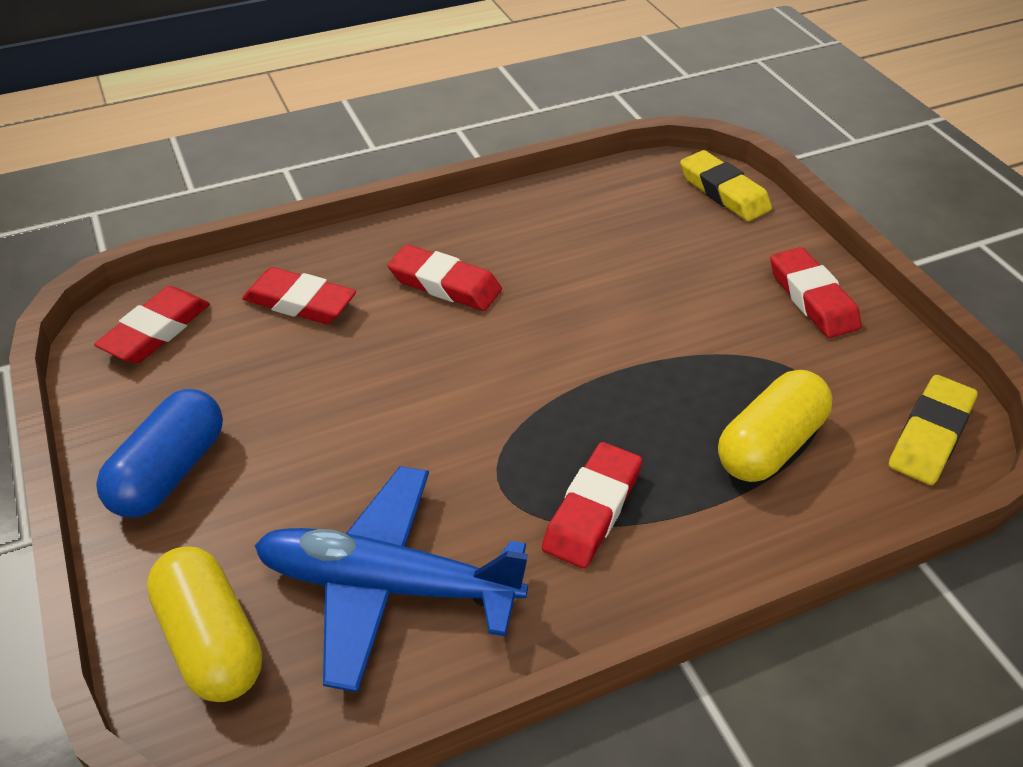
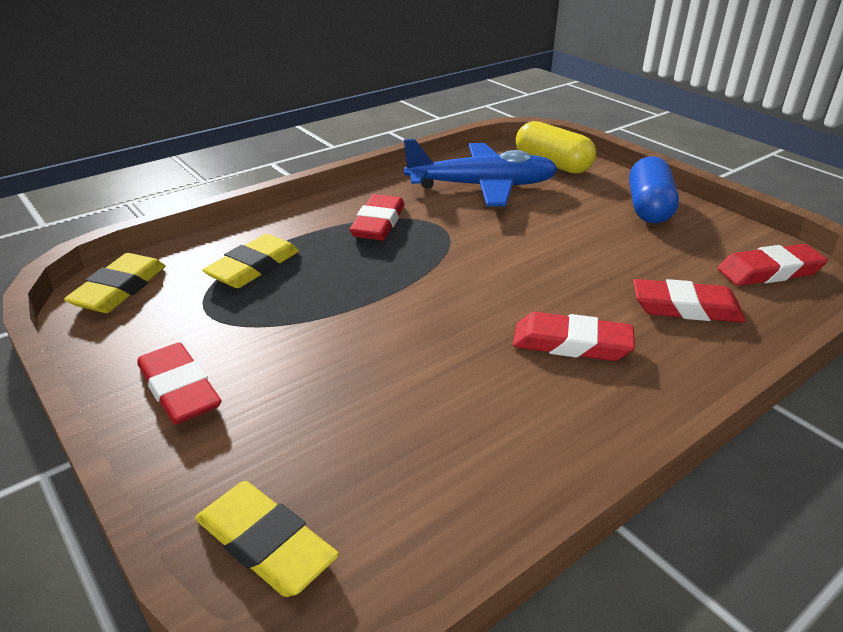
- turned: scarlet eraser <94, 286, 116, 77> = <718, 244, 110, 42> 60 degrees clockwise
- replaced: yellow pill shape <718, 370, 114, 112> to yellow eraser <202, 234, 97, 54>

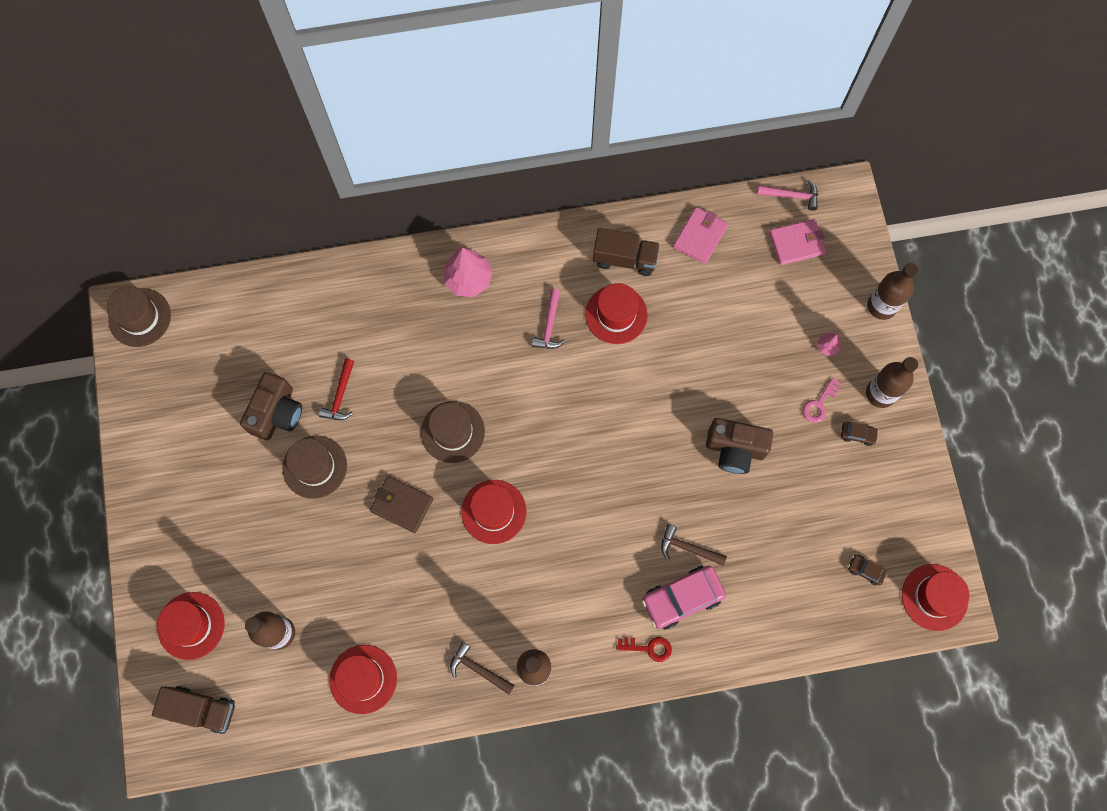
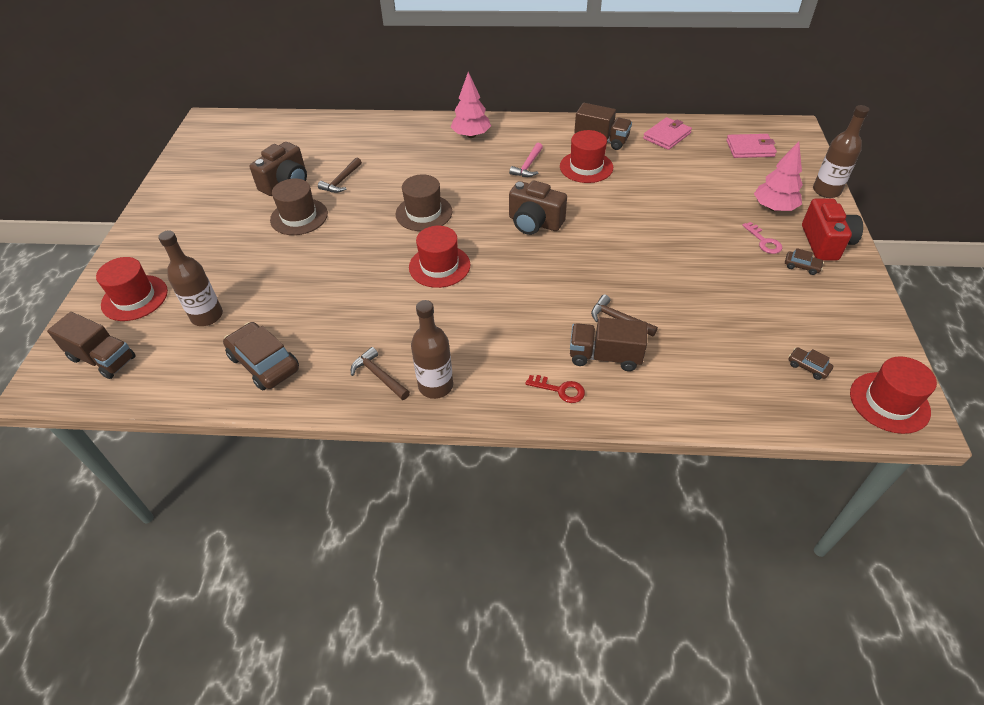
- removed: brown hat <107, 286, 64, 61>
- recoloured: scarlet claw hammer <319, 359, 35, 61> to brown claw hammer <318, 157, 44, 36>
- replaced: scarlet hat <329, 645, 68, 69> to brown toy car <223, 322, 76, 69>
- removed: brown card wallet <370, 476, 63, 57>
- replaced: pink toy car <642, 566, 84, 64> to brown truck <570, 317, 77, 54>
- moved: brown camera <706, 418, 67, 56> to <509, 181, 58, 54>
- removed: pink claw hammer <757, 180, 61, 30>
- turned: pink key <803, 378, 38, 45> = <742, 222, 40, 32> 75 degrees counterclockwise
- resized: pink toy tree <817, 334, 24, 22> = <754, 141, 49, 70> x2.14
- replaced: brown drink bottle <866, 357, 52, 51> to scarlet camera <802, 198, 61, 63>

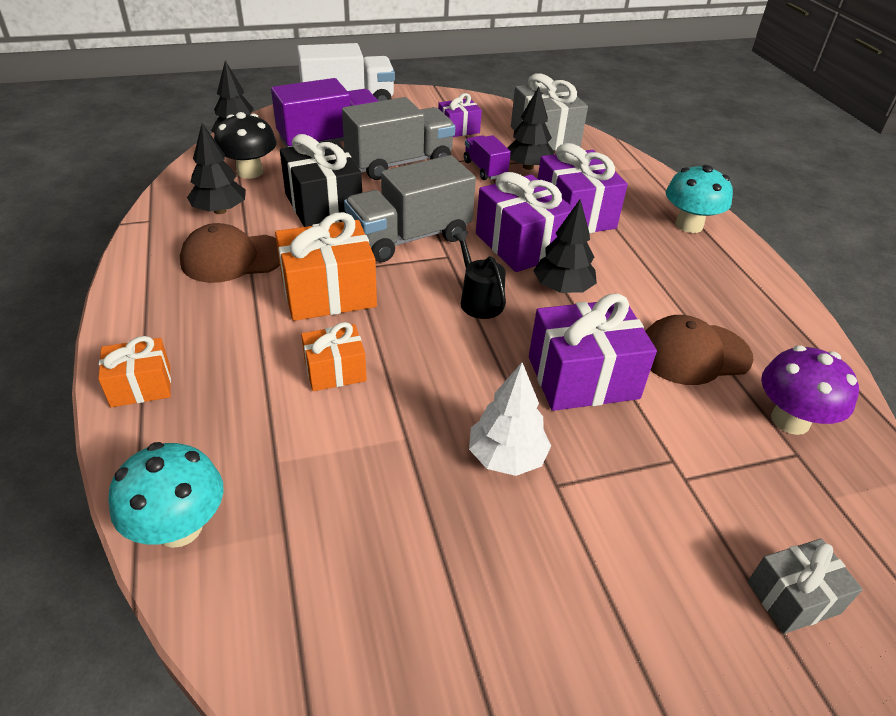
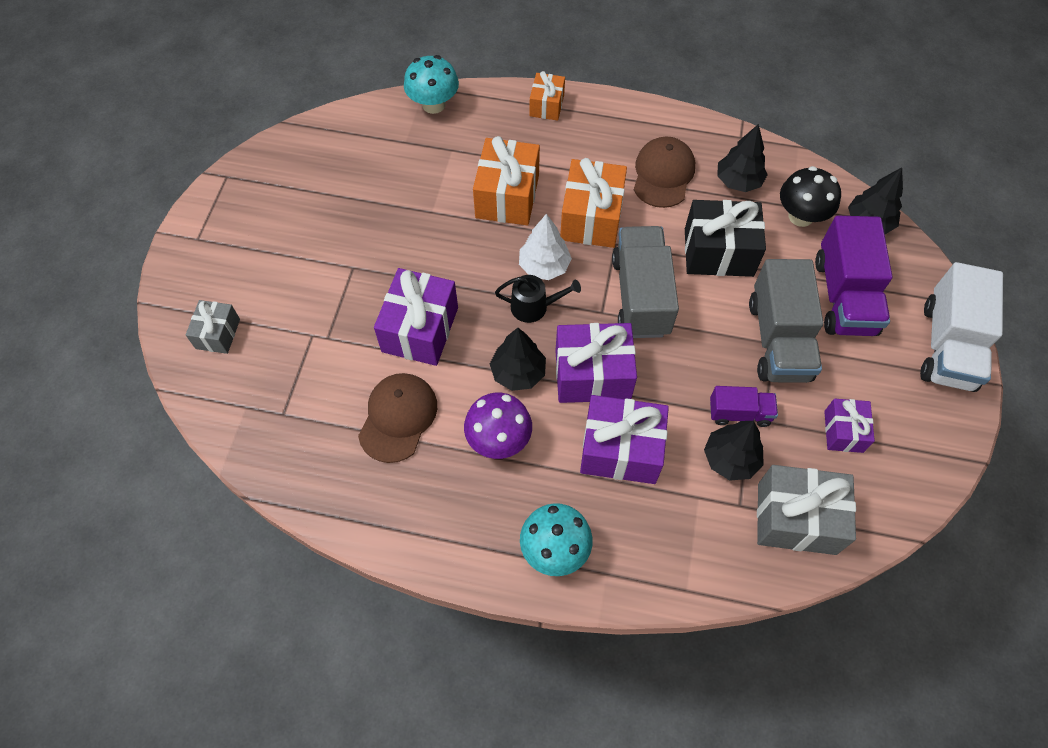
- resized: orange-coloured wrapped gift <301, 322, 66, 69> = <473, 136, 67, 89> x1.73
- moved: snow-white toy tree <469, 362, 82, 114> to <519, 214, 53, 66>
- moved: royal purple toadstool <761, 345, 98, 90> to <464, 393, 68, 66>

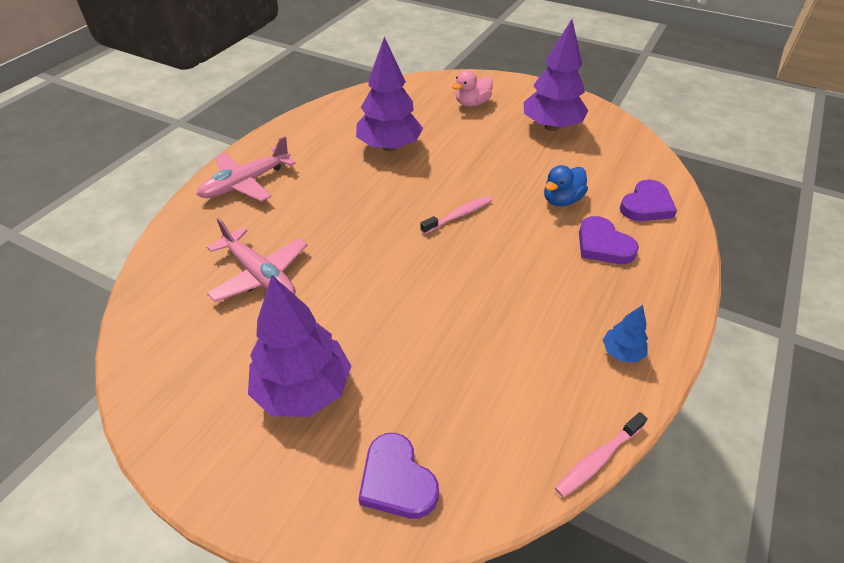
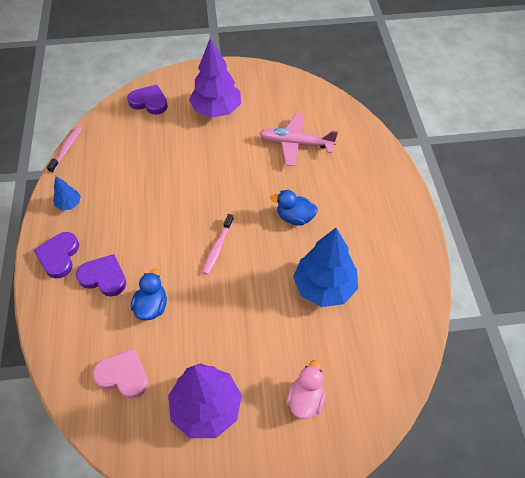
- removed: pink aeroplane <197, 136, 99, 66>
- recoloured: royal purple toy tree <356, 37, 67, 114> to blue toy tree <293, 228, 65, 79>
- moved: royal purple heart <620, 180, 57, 41> to <34, 232, 45, 47>
- added: pink heart <93, 349, 56, 50>
- added: blue rubber duck <270, 190, 48, 36>

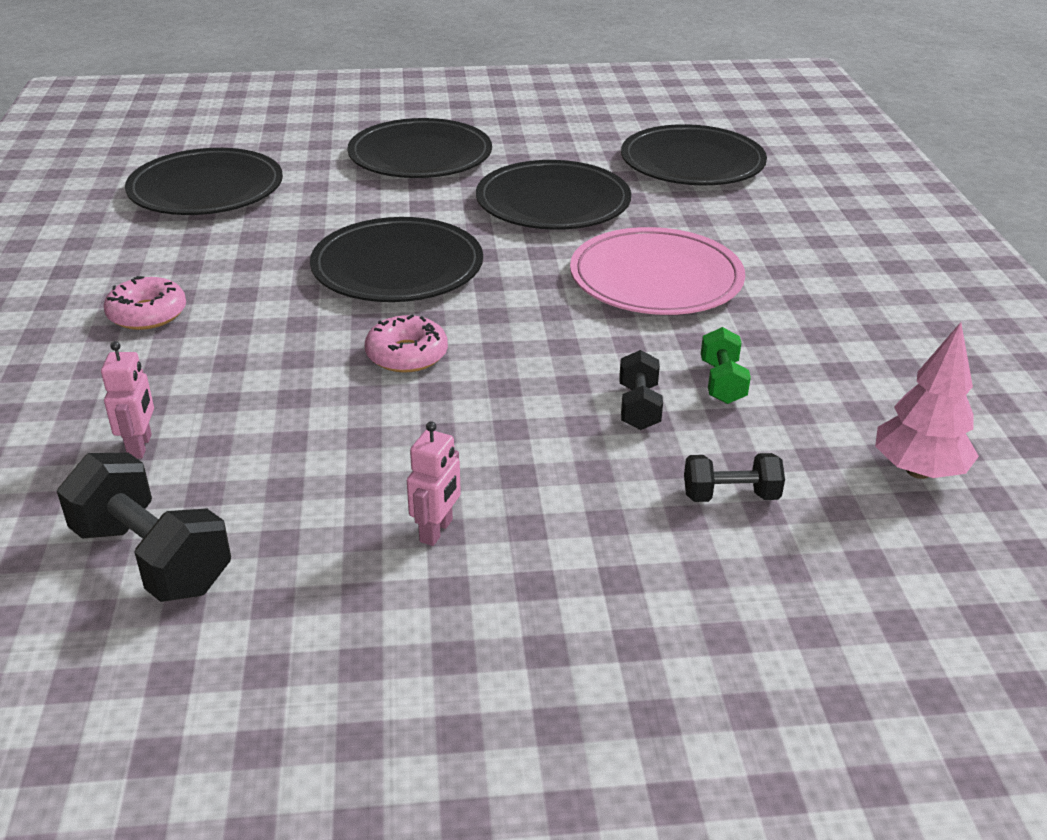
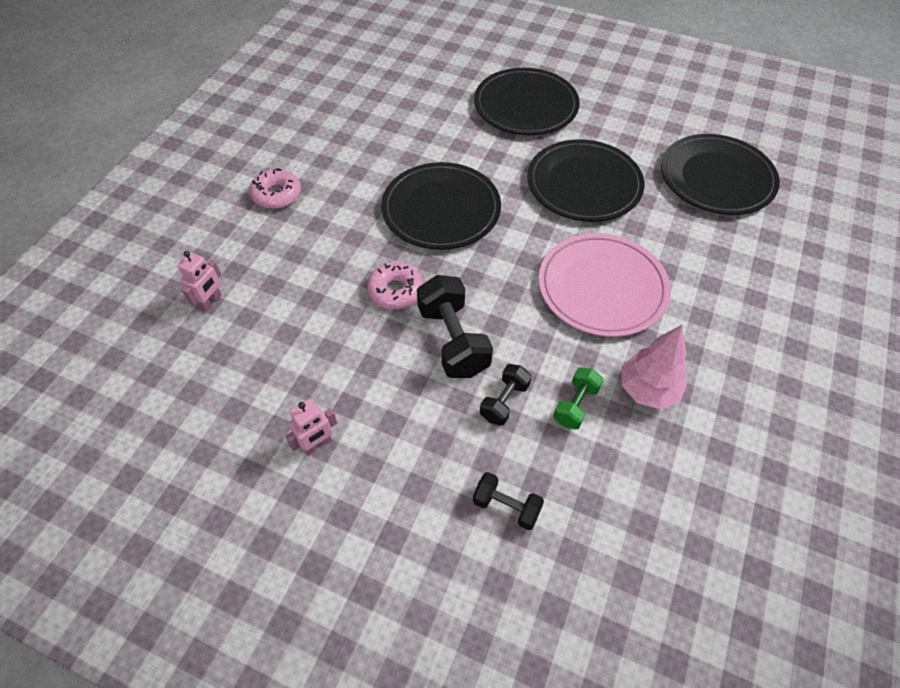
- moved: jet-black hand weight <57, 453, 174, 149> to <417, 275, 76, 103>
- removed: jet-black flat dish <125, 148, 158, 67>
- moved: pink toy tree <875, 322, 104, 157> to <622, 325, 65, 84>

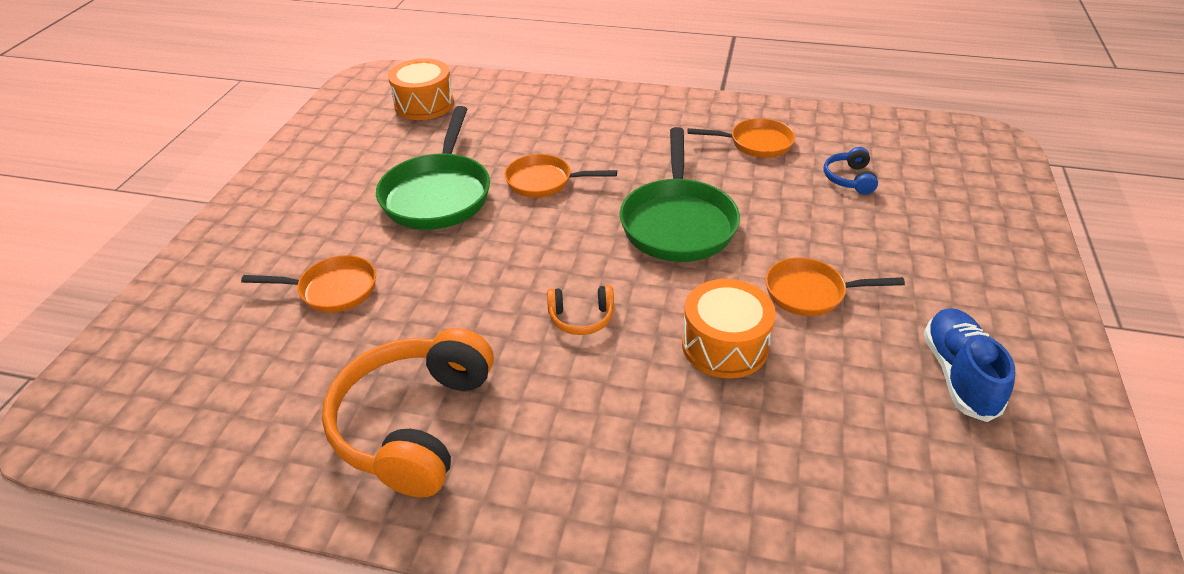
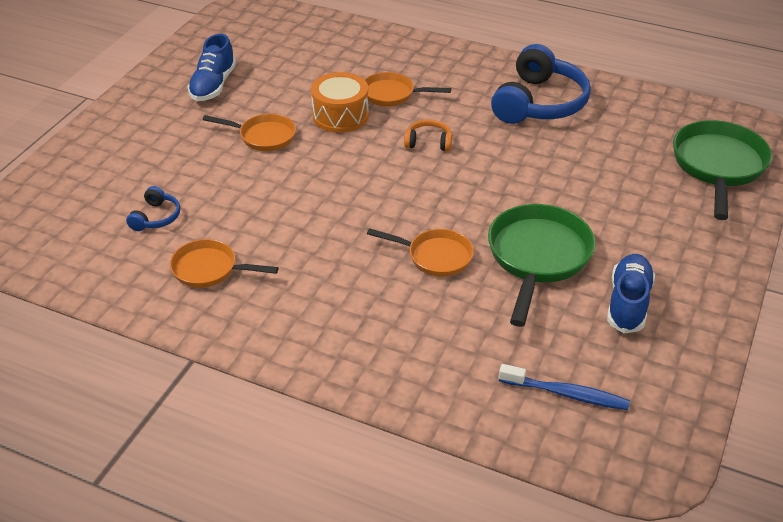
- moved: orange-coloured skillet <241, 255, 135, 58> to <364, 72, 87, 34>
- recoloured: orange-coloured headset <322, 328, 172, 170> to blue headset <491, 44, 100, 80>
- replaced: orange-coloured snare drum <388, 58, 66, 62> to blue dental brush <499, 364, 131, 46>
- moved: leaf-green skillet <620, 127, 120, 135> to <673, 120, 99, 100>
- added: blue sneaker <607, 254, 48, 80>

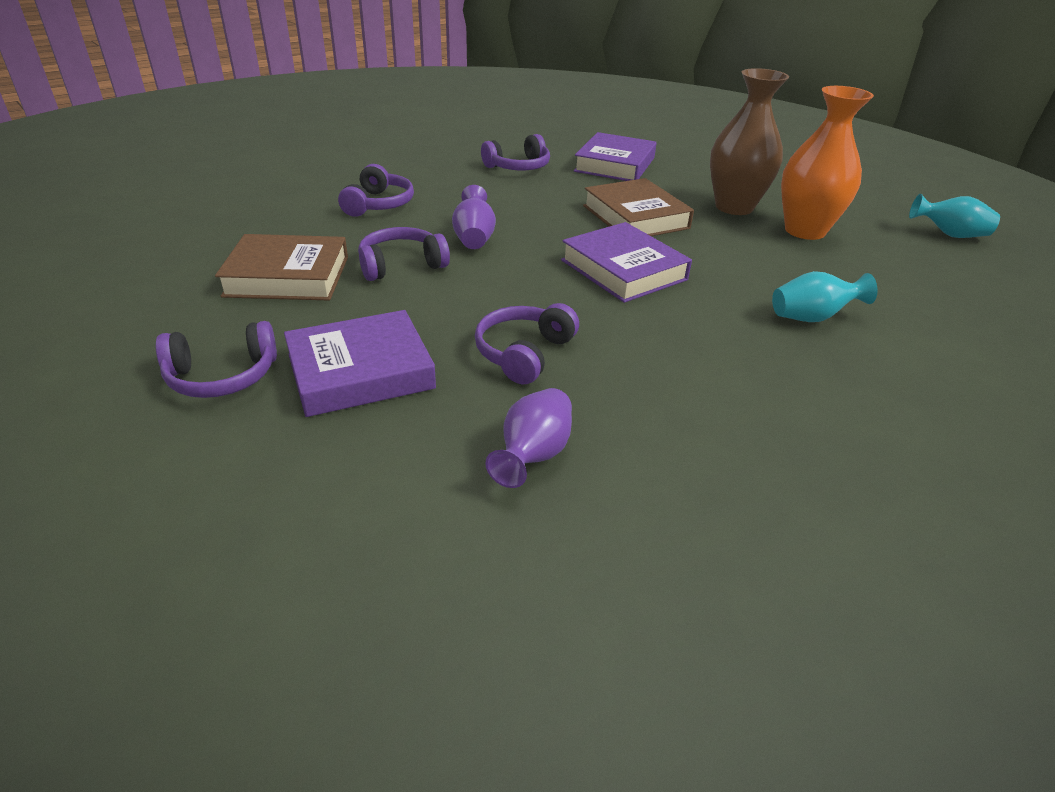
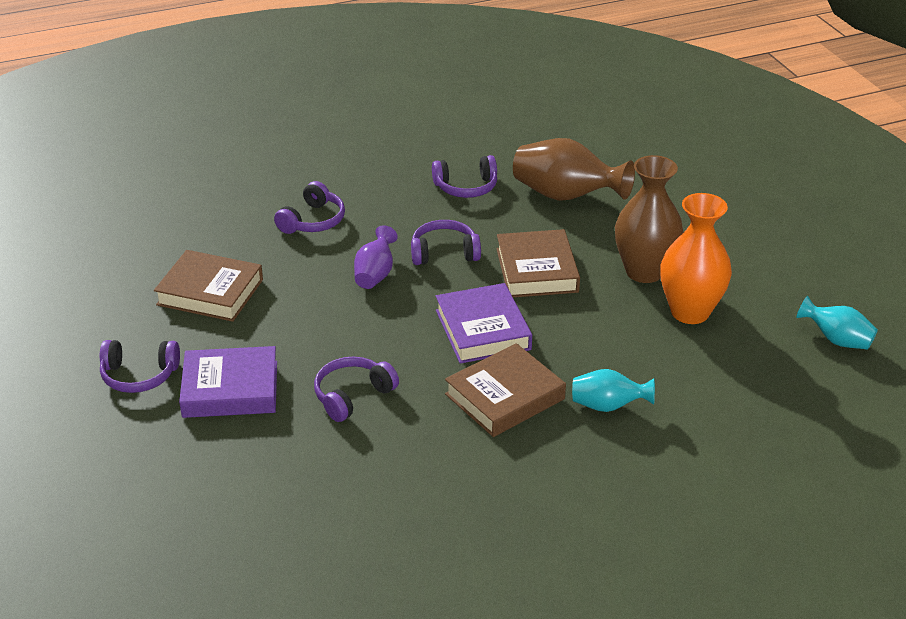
- moved: royal purple headset <358, 227, 92, 54> to <411, 220, 70, 45>
- removed: royal purple vase <486, 388, 86, 100>
- replaced: royal purple book <574, 132, 83, 49> to brown vase <513, 138, 122, 63>
- added: brown book <445, 343, 121, 94>

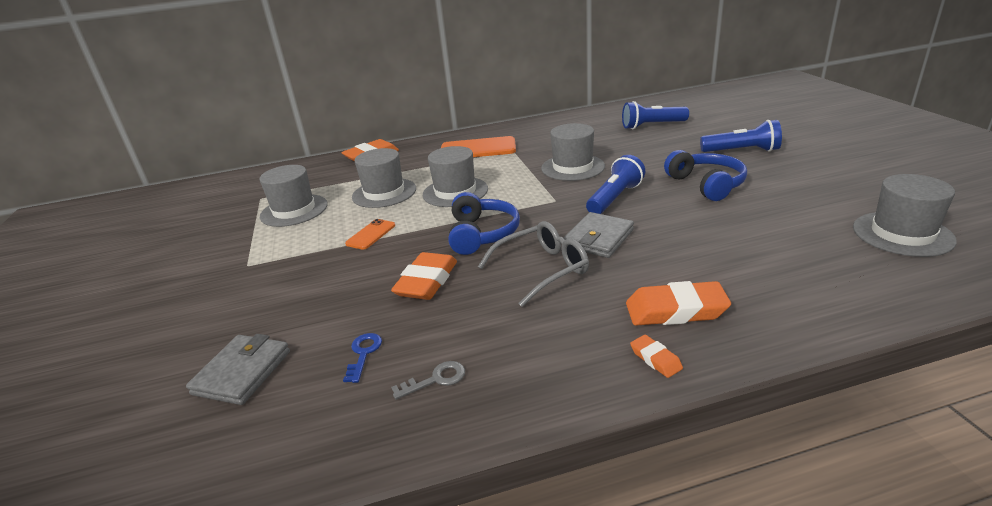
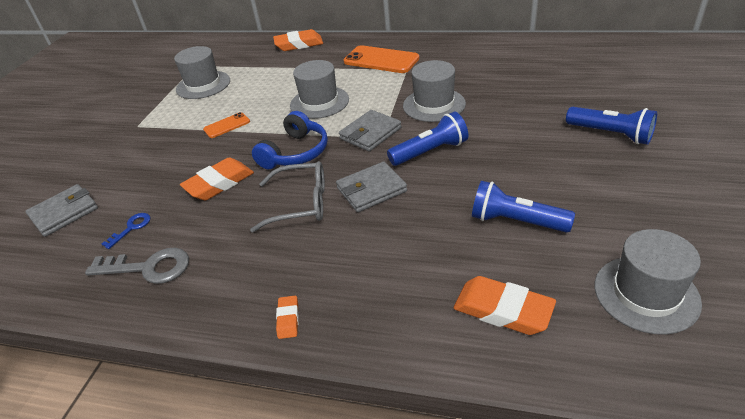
- removed: gray hat <352, 148, 64, 60>
- resized: gray key <391, 361, 74, 39> = <85, 248, 104, 36> x1.81
- moved: blue pocket torch <622, 101, 67, 28> to <472, 181, 103, 52>
- moved: orange-coloured eraser <626, 281, 105, 45> to <454, 276, 102, 59>
- removed: blue headset <664, 150, 83, 51>
- added: gray card wallet <339, 110, 62, 41>

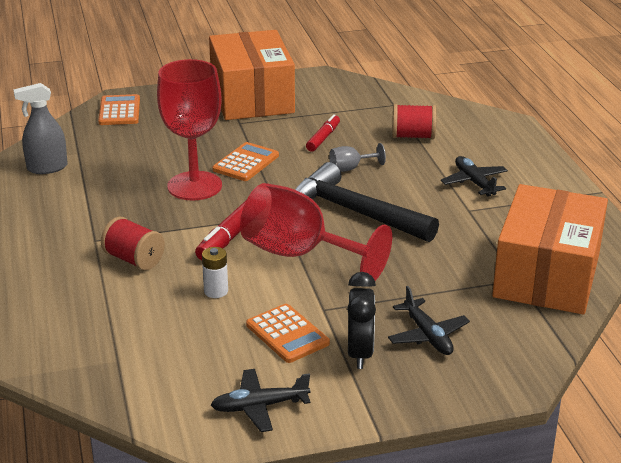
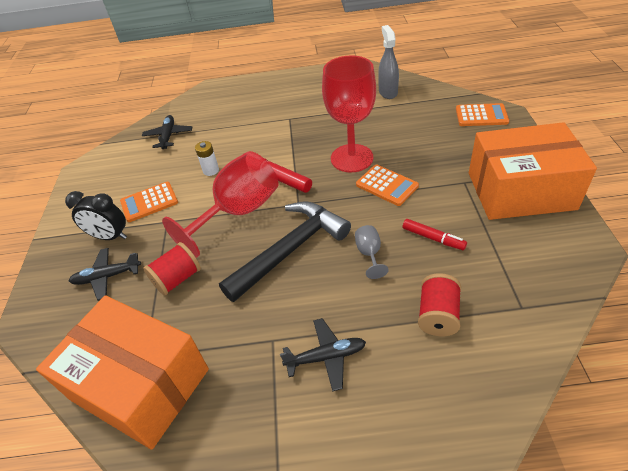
- moved: scarlet bobbin <101, 217, 64, 53> to <143, 242, 58, 54>
- moved: jet-black aeroplane <211, 369, 99, 63> to <142, 115, 50, 34>

